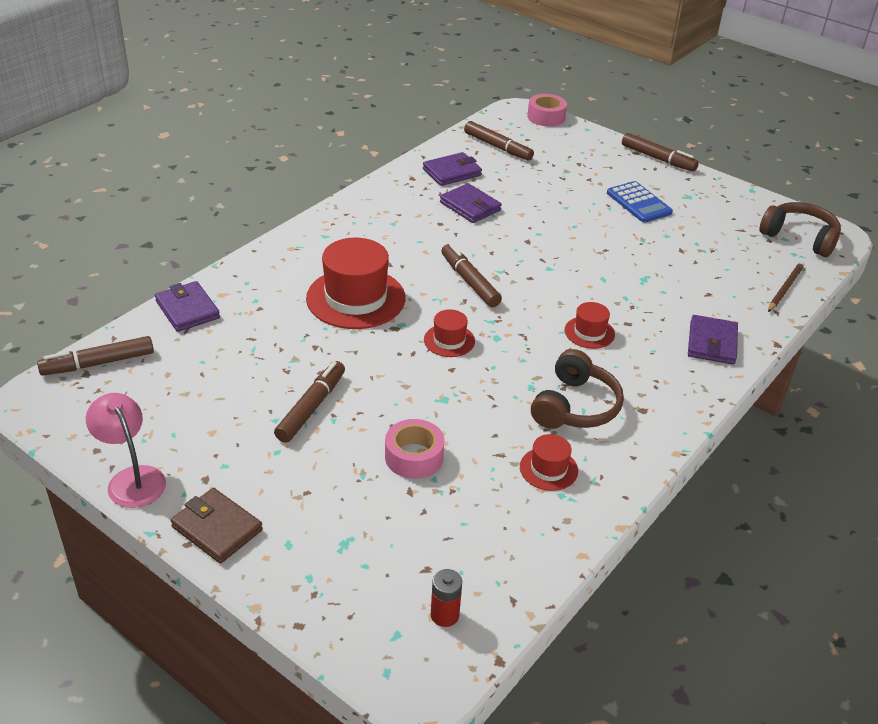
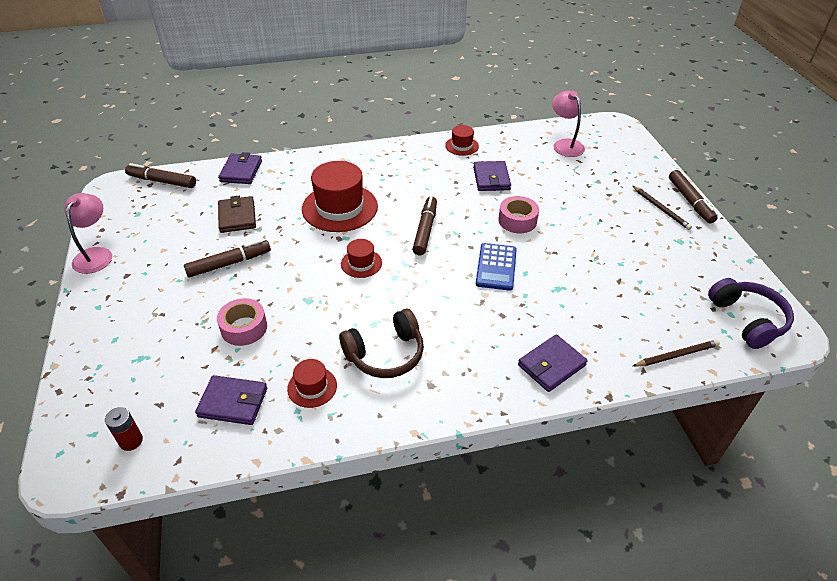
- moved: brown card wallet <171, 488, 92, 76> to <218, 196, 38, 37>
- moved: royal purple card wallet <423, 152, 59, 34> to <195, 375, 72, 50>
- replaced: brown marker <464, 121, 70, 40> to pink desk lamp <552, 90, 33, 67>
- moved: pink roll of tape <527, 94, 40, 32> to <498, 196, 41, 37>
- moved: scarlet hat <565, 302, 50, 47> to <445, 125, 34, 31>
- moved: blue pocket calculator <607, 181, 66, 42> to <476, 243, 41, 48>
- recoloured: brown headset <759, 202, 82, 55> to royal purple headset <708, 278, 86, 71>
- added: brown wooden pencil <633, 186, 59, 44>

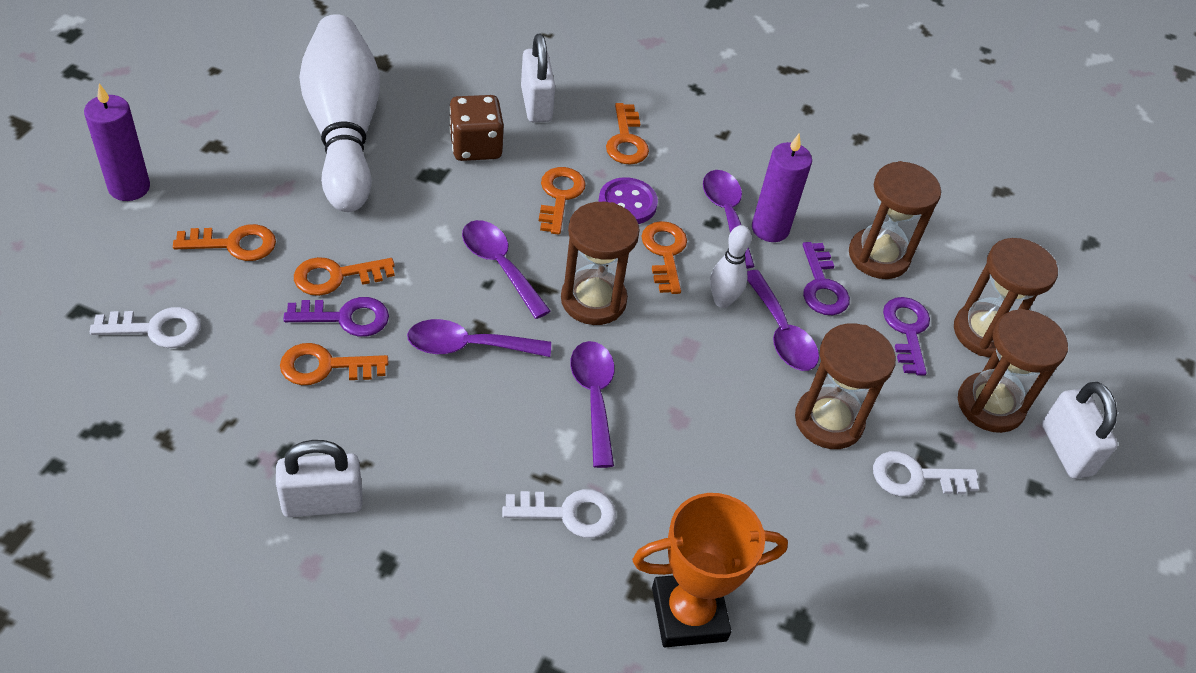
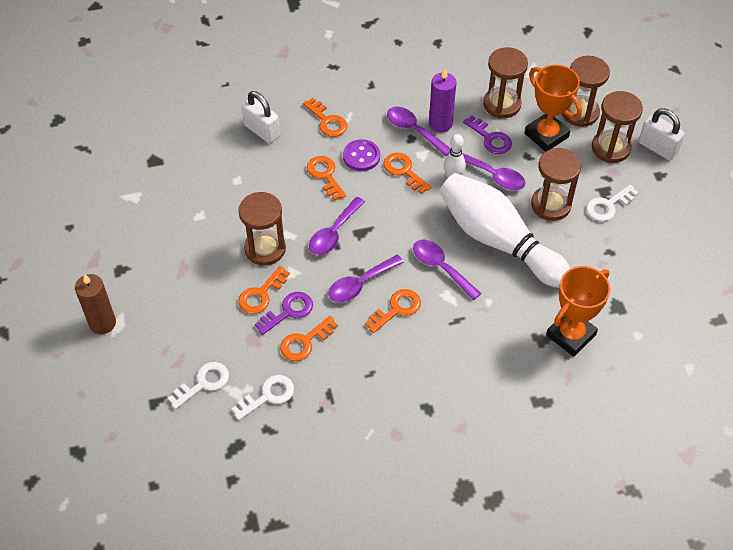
- recoloured: royal purple pillar candle <84, 83, 66, 118> to brown pillar candle <75, 274, 41, 60>
- moved: orange-coloured key <173, 224, 103, 37> to <365, 289, 56, 44>
- removed: snow-white small lock <276, 440, 87, 77>
- moved: snow-white tenpin <299, 14, 81, 198> to <440, 173, 130, 115>
- removed: brown die <449, 95, 55, 66>
- turned: royal purple teaspoon <462, 220, 89, 99> = <309, 197, 56, 58> 75 degrees counterclockwise
- moved: snow-white key <502, 489, 114, 49> to <232, 375, 62, 45>
- moved: brown sandglass <561, 202, 79, 123> to <238, 192, 48, 74>
- replaced: royal purple key <883, 297, 47, 79> to orange-coloured trophy <525, 65, 57, 87>

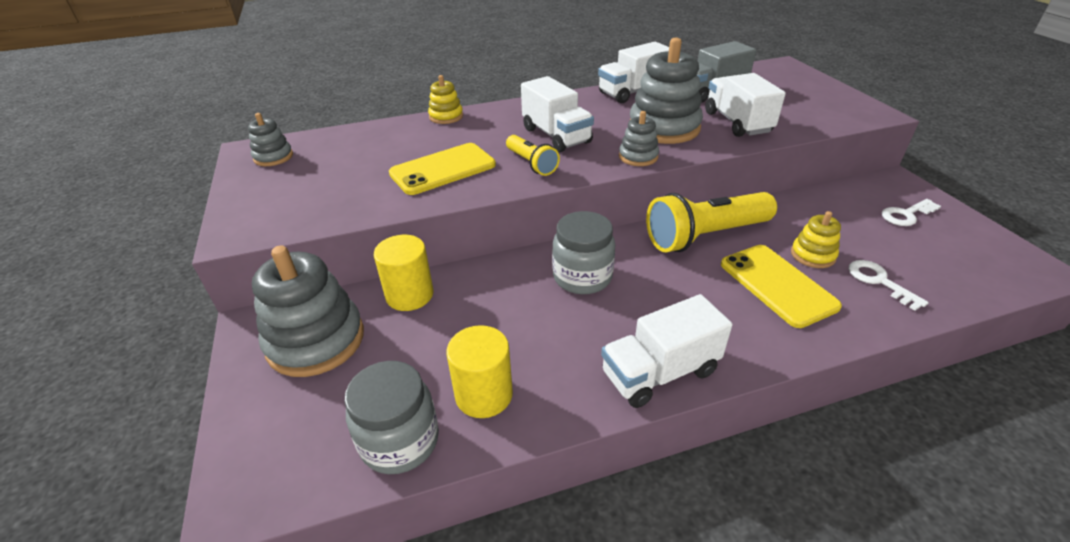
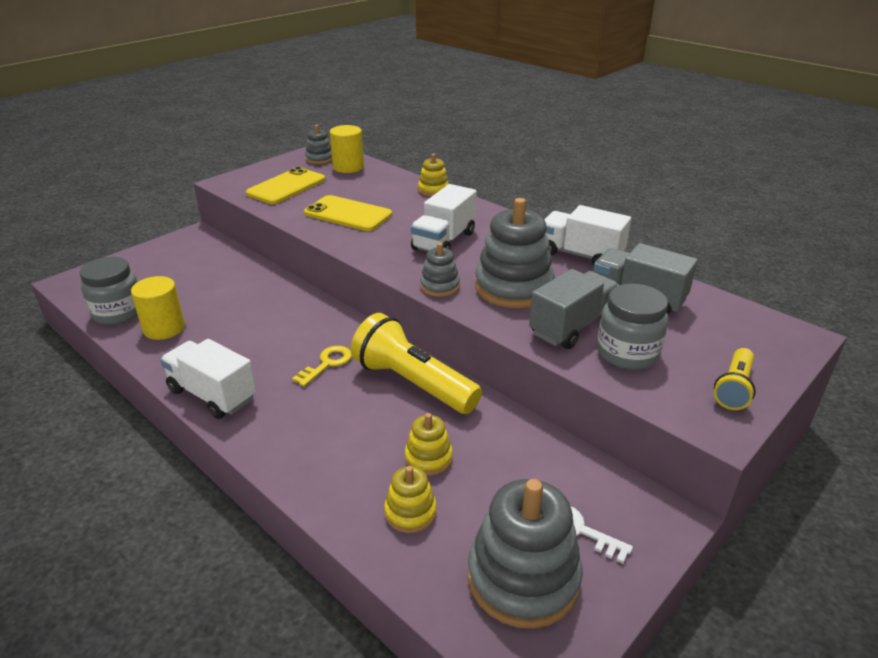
- moved: gray stacking toy <252, 245, 112, 132> to <468, 479, 115, 150>
- moved: yellow cylinder <374, 235, 59, 76> to <330, 125, 34, 48>
- moved: yellow pocket torch <506, 135, 54, 41> to <714, 348, 42, 62>
- moved: gray jar <552, 211, 63, 83> to <597, 284, 71, 86>
- recoloured: snow-white truck <705, 73, 81, 64> to gray truck <529, 269, 90, 80>
- moved: yellow smartphone <721, 245, 121, 83> to <246, 167, 79, 37>
- replaced: snow-white key <849, 260, 80, 51> to yellow stacking toy <384, 466, 53, 67>
- added: yellow key <292, 346, 60, 41>

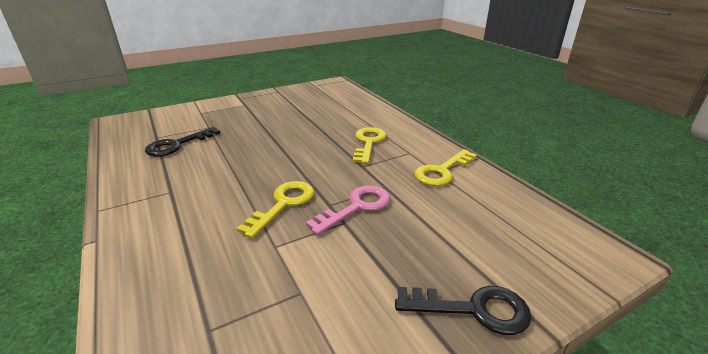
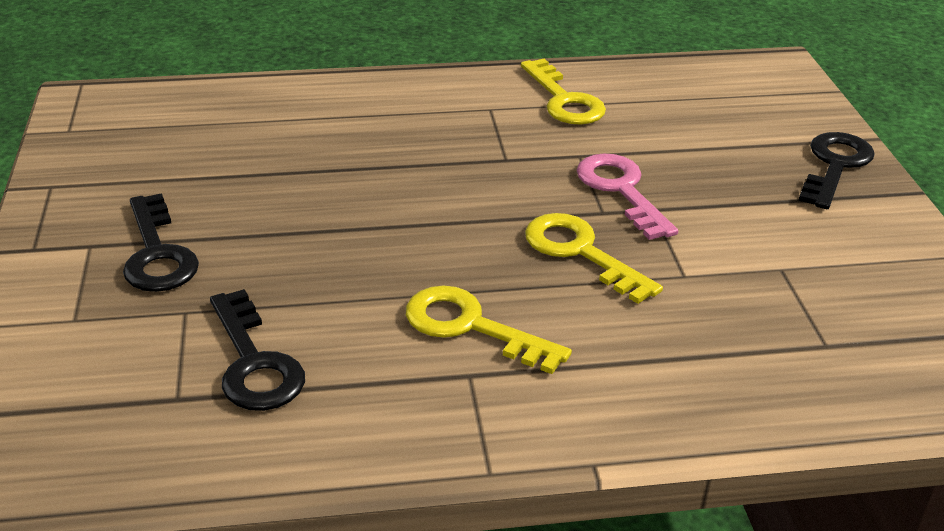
- moved: yellow key <353, 127, 33, 37> to <406, 285, 166, 89>
- added: jet-black key <123, 193, 76, 99>

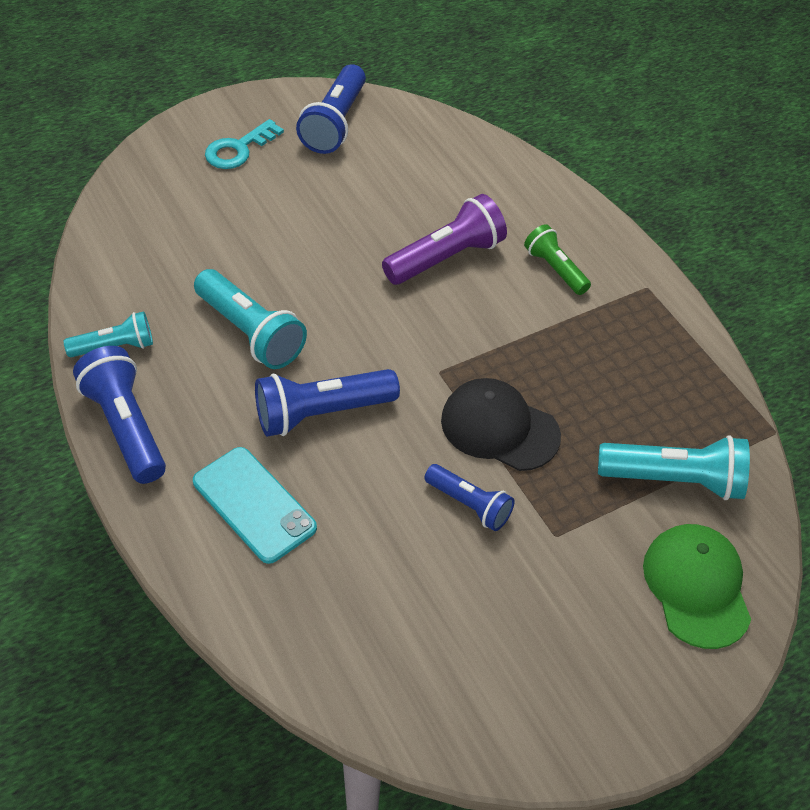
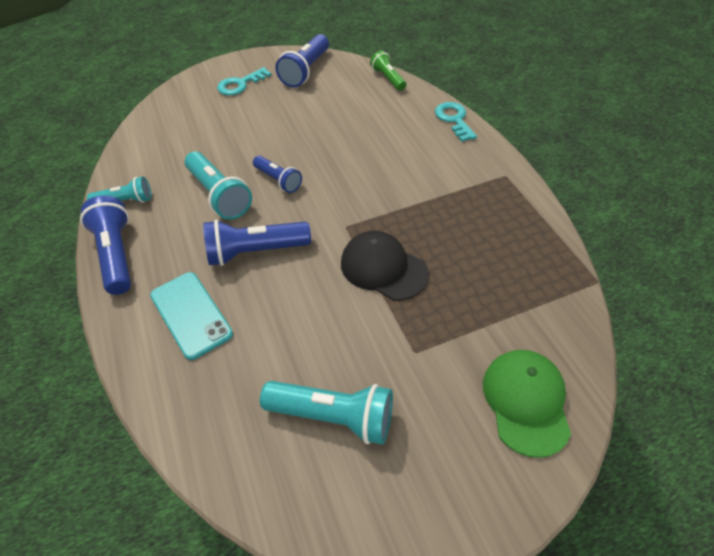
- removed: royal purple pocket torch <382, 194, 125, 91>
- moved: blue pocket torch <424, 464, 91, 67> to <253, 156, 49, 37>
- moved: leaf-green pocket torch <524, 224, 67, 71> to <370, 51, 36, 40>
- moved: turquoise pocket torch <598, 435, 152, 65> to <260, 381, 133, 64>
- added: turquoise key <435, 102, 42, 40>

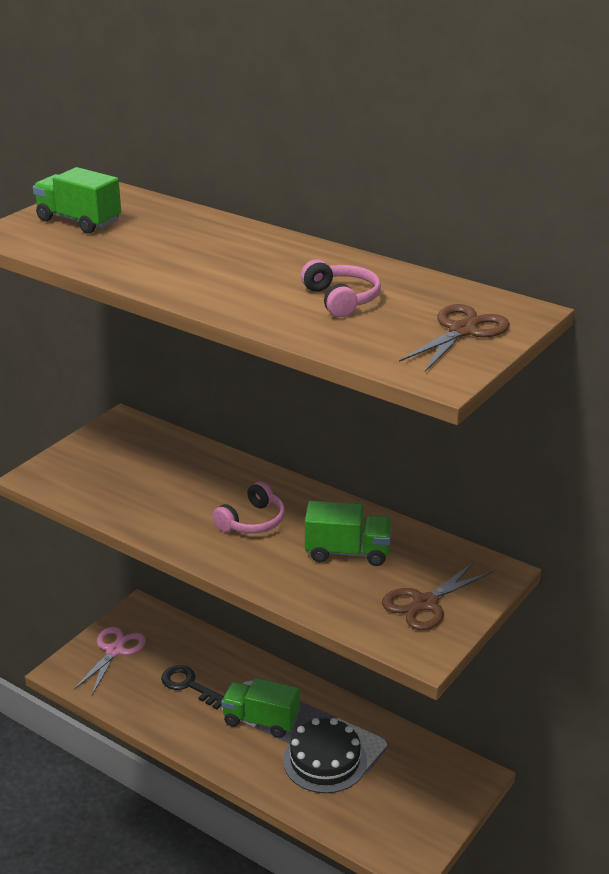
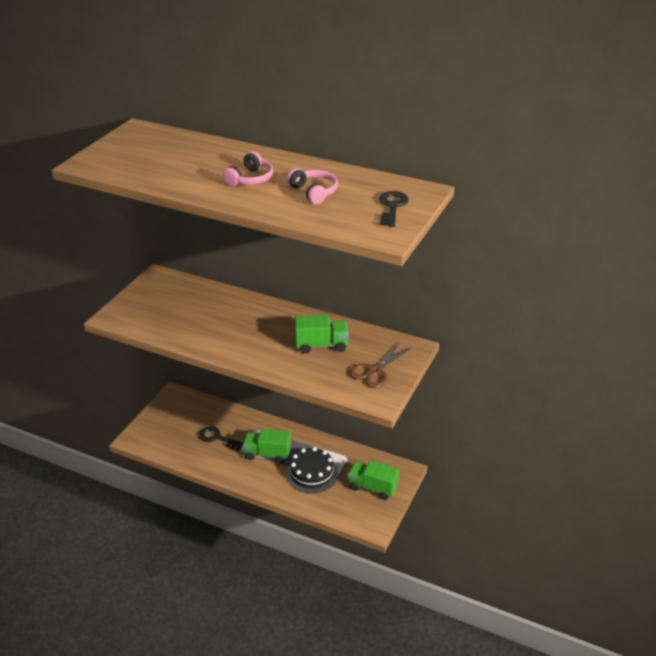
- moved: leaf-green truck <33, 167, 88, 67> to <347, 460, 52, 40>
- removed: pink pair of scissors <74, 627, 72, 68>
- moved: pink headset <212, 482, 73, 52> to <222, 151, 52, 35>
- replaced: brown pair of scissors <399, 304, 111, 68> to jet-black key <379, 191, 30, 36>

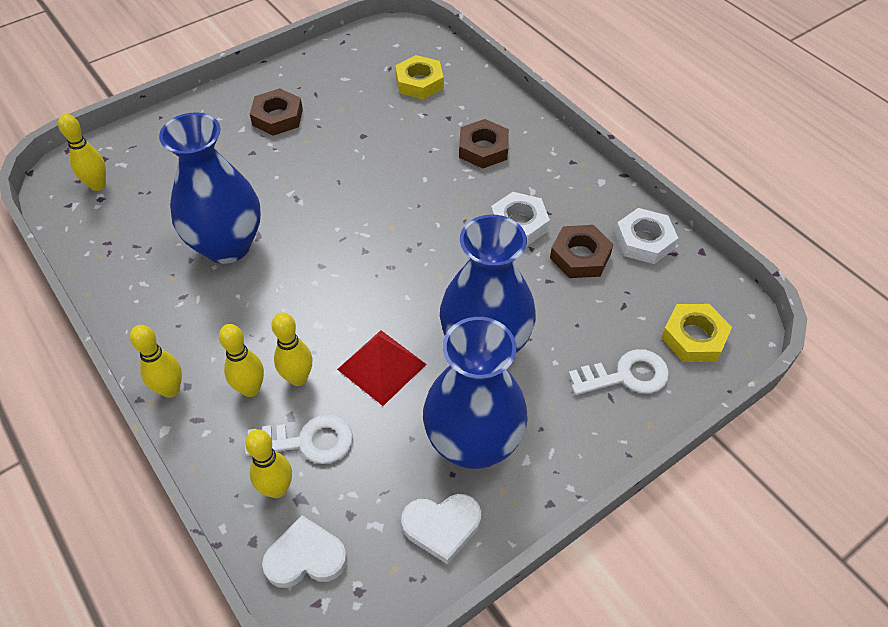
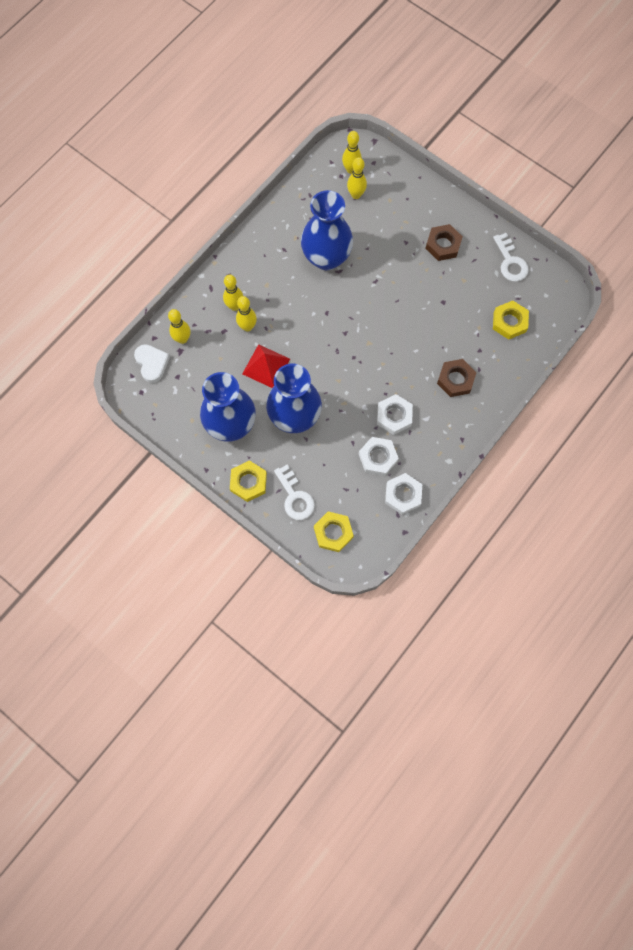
- moved: yellow tenpin <130, 325, 52, 73> to <347, 157, 20, 42>
- moved: snow-white key <245, 414, 108, 50> to <493, 233, 36, 49>
- removed: snow-white heart <401, 494, 80, 71>
- recoloured: brown hex nut <550, 225, 63, 53> to snow-white hex nut <359, 437, 40, 39>
- added: yellow hex nut <230, 460, 37, 42>

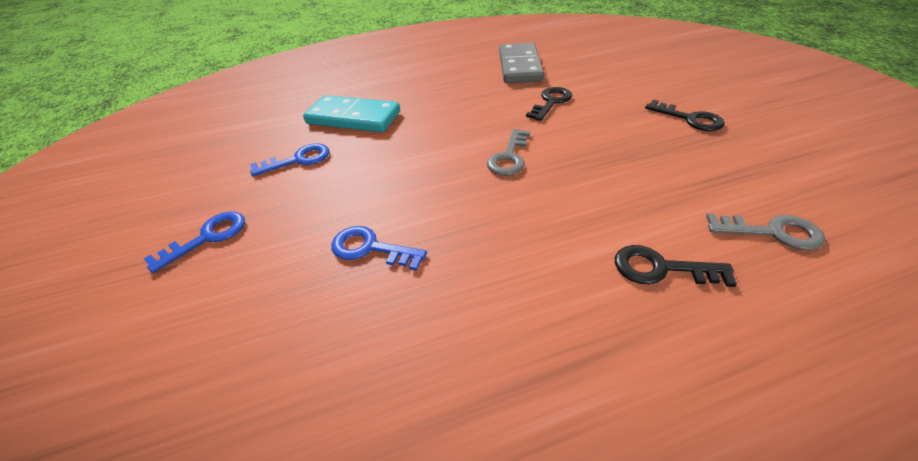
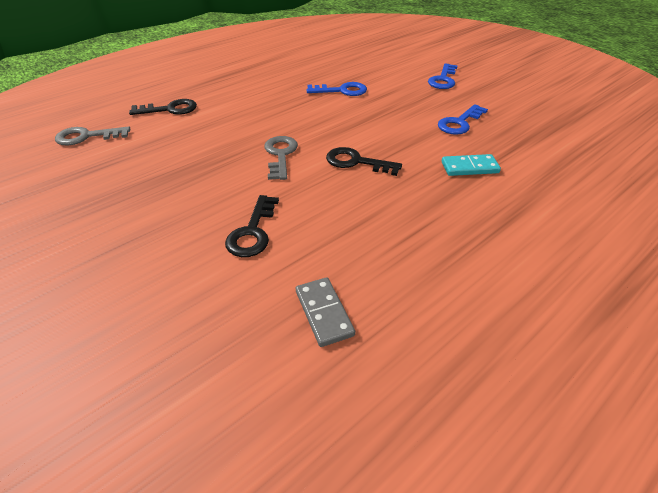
- resized: turquoise domino tile <303, 95, 97, 37> = <442, 154, 59, 22> x0.53
- resized: gray domino tile <499, 43, 45, 40> = <296, 277, 59, 70> x0.53
- moved: jet-black key <645, 100, 80, 31> to <326, 147, 76, 29>

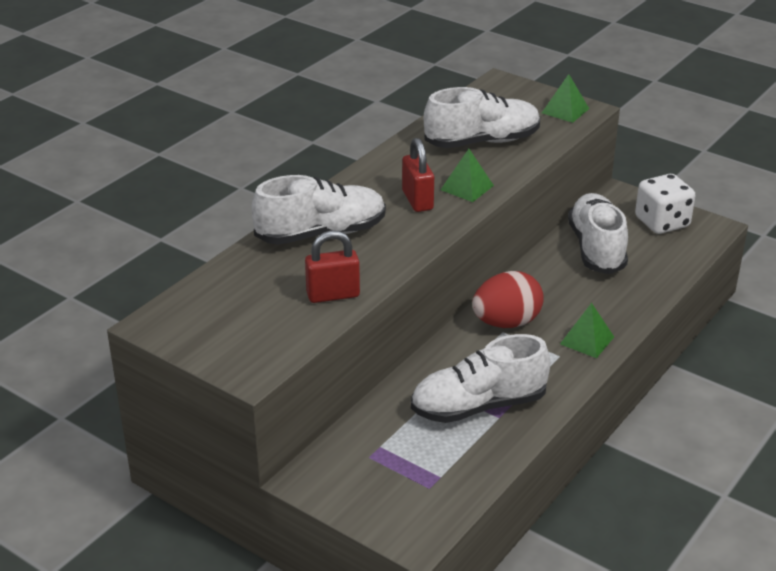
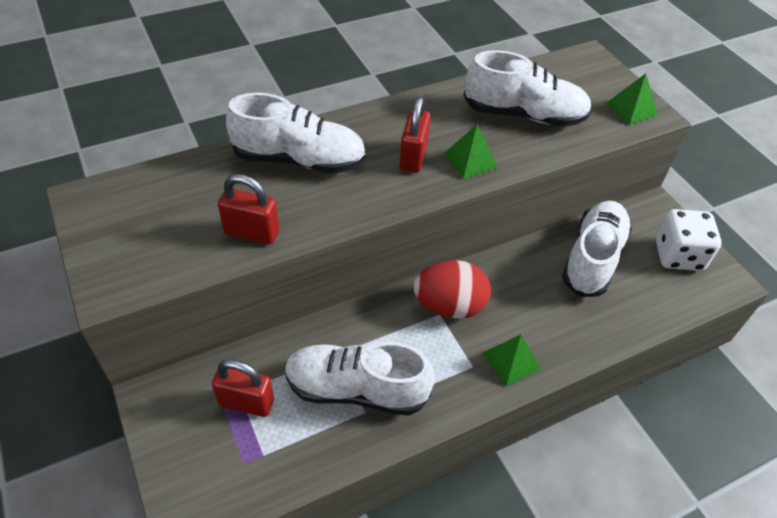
- added: scarlet small lock <212, 359, 62, 58>

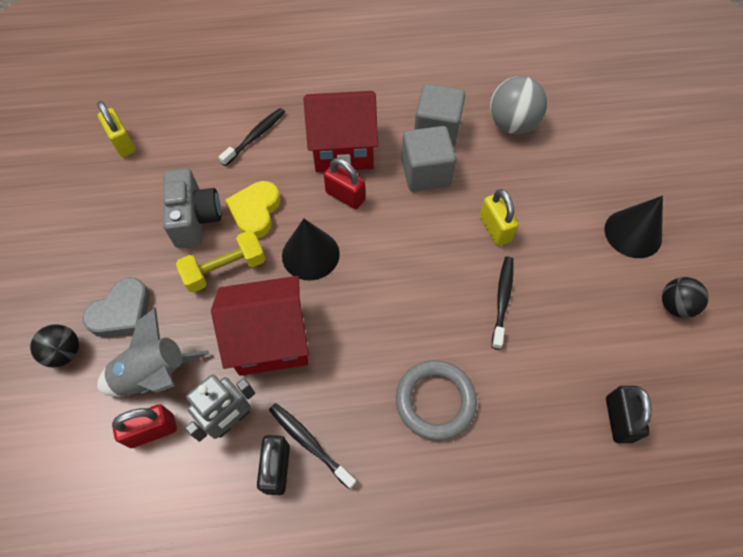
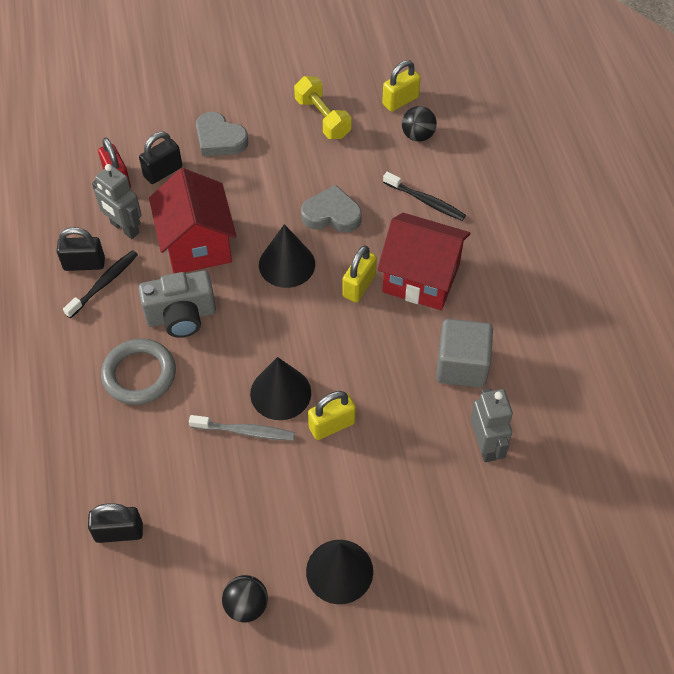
- moved: jet-black sphere <30, 324, 49, 44> to <402, 106, 35, 36>
- replaced: gray rocket <97, 307, 112, 90> to jet-black small lock <139, 132, 43, 52>
- moved: gray camera <163, 168, 58, 80> to <138, 270, 78, 68>
- moved: yellow hand weight <176, 231, 89, 62> to <294, 76, 57, 63>
- recoloured: yellow heart <225, 181, 55, 57> to gray heart <301, 185, 61, 48>
- turned: scarlet cottage <303, 91, 75, 81> = <377, 213, 93, 97> 60 degrees counterclockwise
- recoloured: scarlet small lock <324, 158, 41, 51> to yellow small lock <342, 246, 35, 56>
- removed: gray block <401, 126, 55, 65>
- replaced: gray sphere <490, 76, 57, 58> to gray toy robot <470, 388, 43, 74>
- recoloured: jet-black dental brush <492, 257, 22, 92> to gray dental brush <189, 415, 106, 26>
- added: jet-black solid cone <250, 357, 61, 63>

